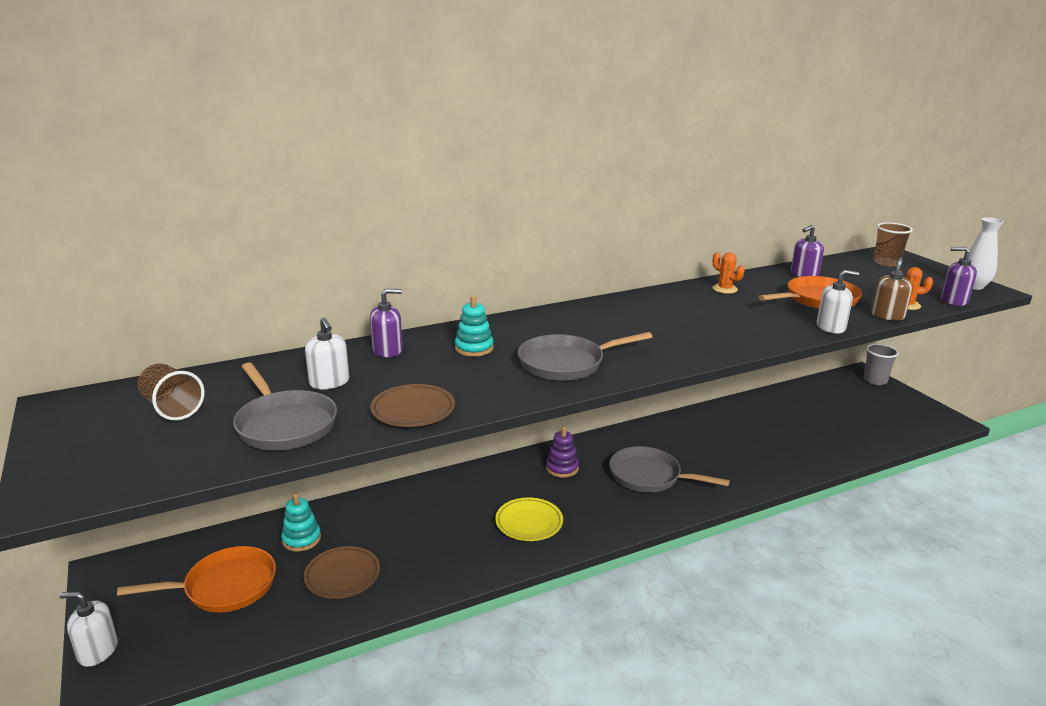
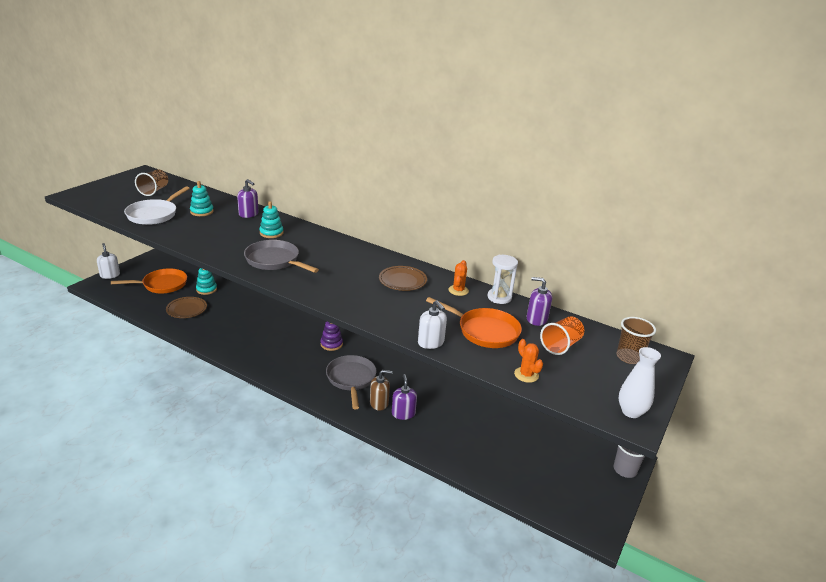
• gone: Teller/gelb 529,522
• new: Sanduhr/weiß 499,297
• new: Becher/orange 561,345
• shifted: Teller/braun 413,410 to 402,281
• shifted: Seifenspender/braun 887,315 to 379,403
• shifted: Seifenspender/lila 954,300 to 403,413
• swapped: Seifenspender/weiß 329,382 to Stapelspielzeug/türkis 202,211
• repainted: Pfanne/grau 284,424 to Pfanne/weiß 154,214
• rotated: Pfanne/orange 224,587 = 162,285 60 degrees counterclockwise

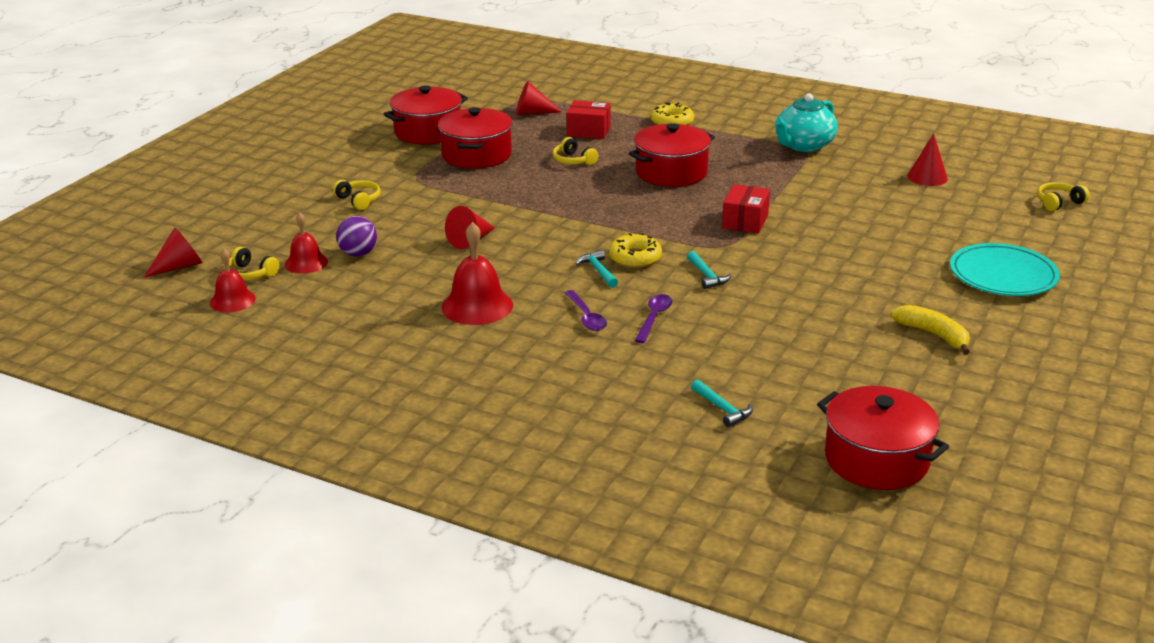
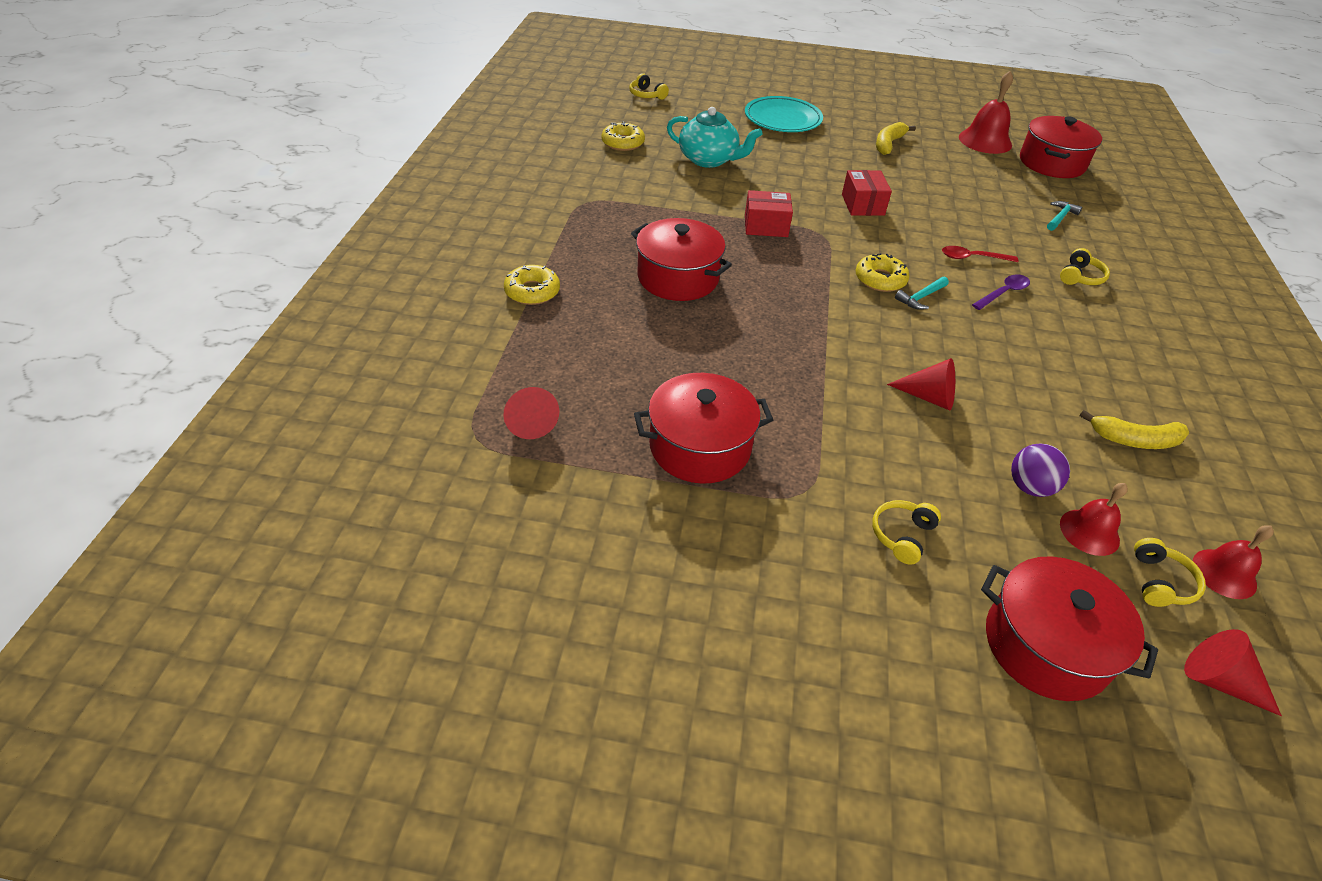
• gone: Hammer/türkis 707,276
• new: Banane/gelb 1134,440
• shifted: Kochtopf/rot 428,132 to 1046,645
• shifted: Glocke/rot 477,306 to 985,141
• shifted: Kopfhörer/gelb 573,160 to 1080,277
• shifted: Schachtel/rot 588,131 to 863,205
• shifted: Teekanne/türkis 803,145 to 709,160
• swapped: Kegel/rot 927,177 to Donut/gelb 623,143
• repainted: Löffel/lila 654,318 to Löffel/rot 972,258

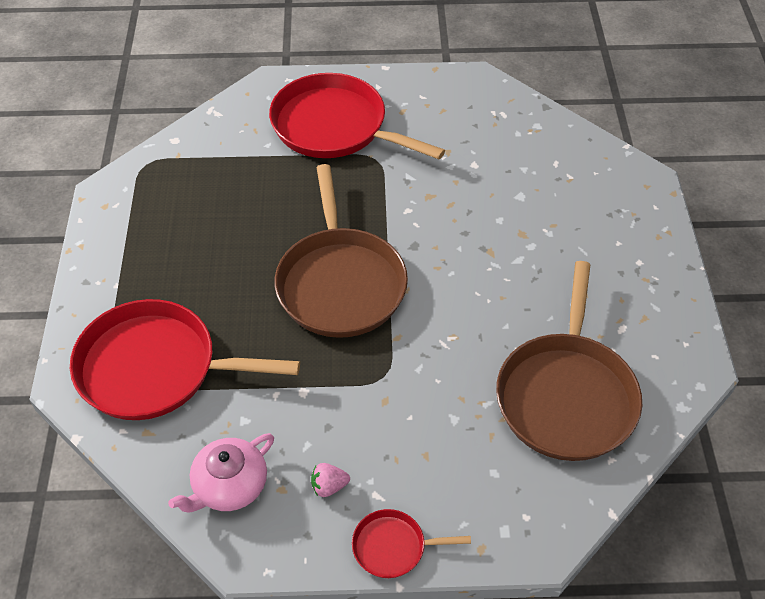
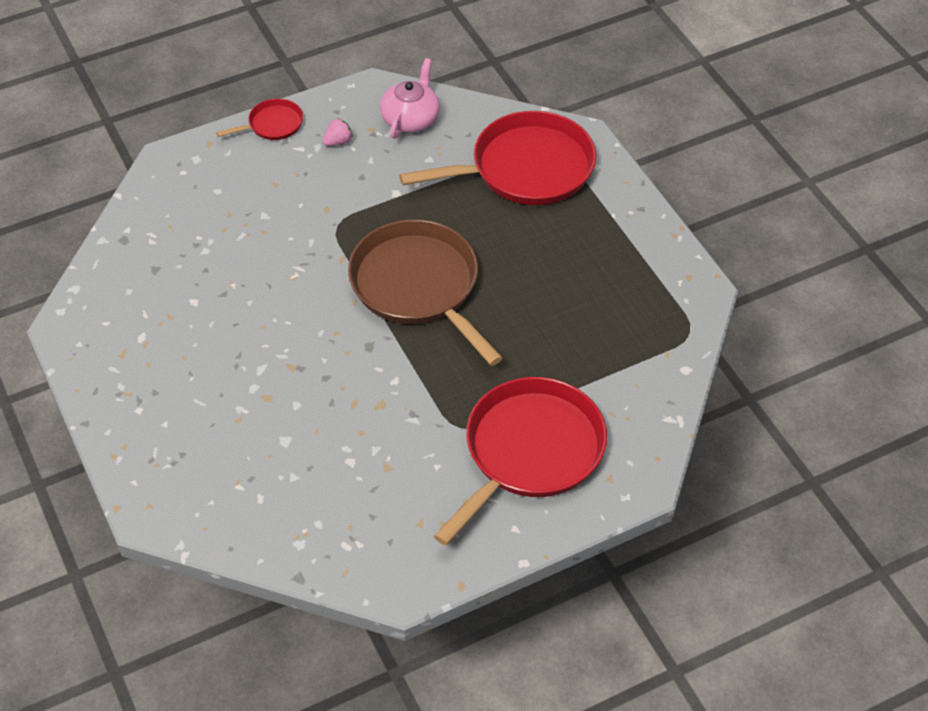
• gone: Pfanne/braun 566,396
• rotated: Pfanne/rot 334,126 = 530,451 60 degrees counterclockwise

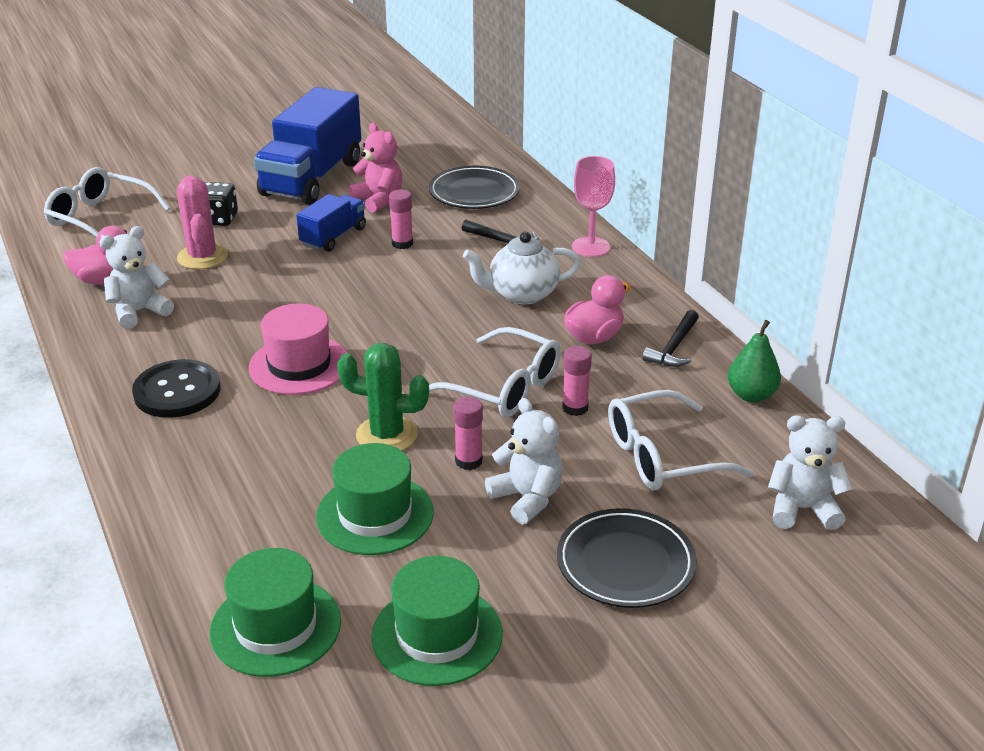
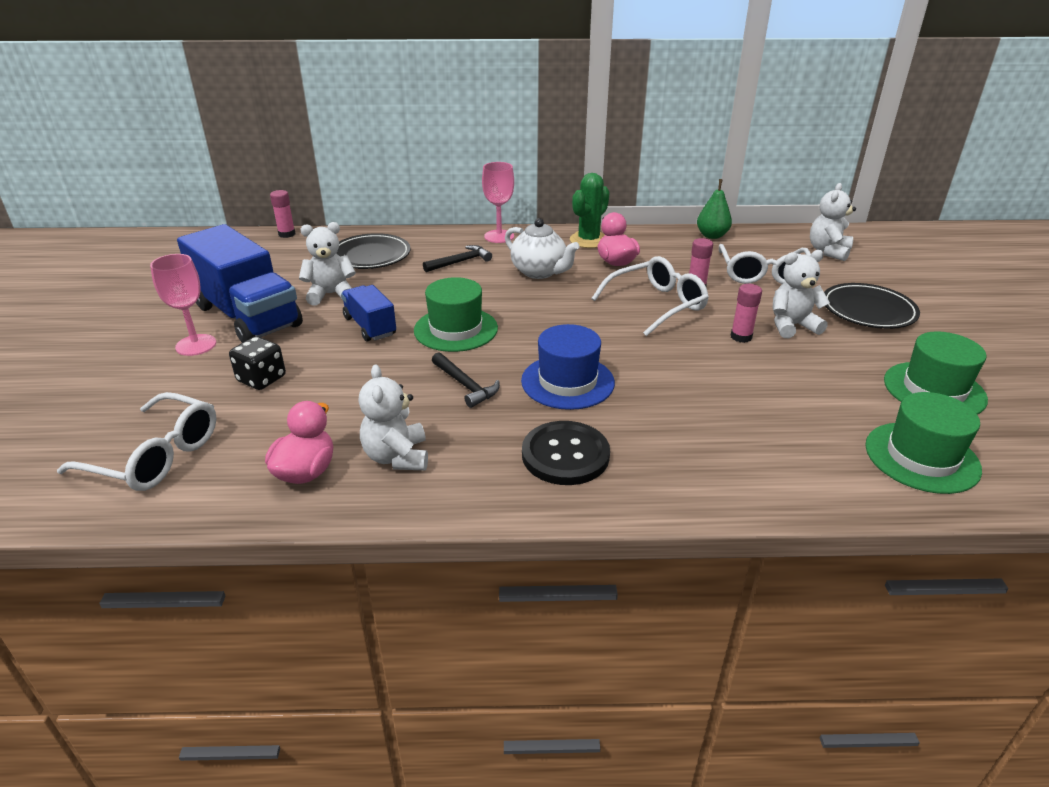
• gone: Kaktus/rosa 202,257
• new: Kelch/rosa 196,345
• shifted: Hut/grün 375,514 to 456,329
• shifted: Kaktus/grün 386,435 to 588,240
• shifted: Klebestift/rosa 402,243 to 287,234
• shifted: Hammer/schwarz 674,347 to 465,385
• repainted: Hut/rosa 299,365 to Hut/blau 567,382
• repainted: Teddybär/rosa 378,200 to Teddybär/weiß 331,294
• rotated: Brille/weiß 100,218 = 155,456 120 degrees counterclockwise
• rotated: Teekanne/weiß 522,294 = 539,272 60 degrees counterclockwise

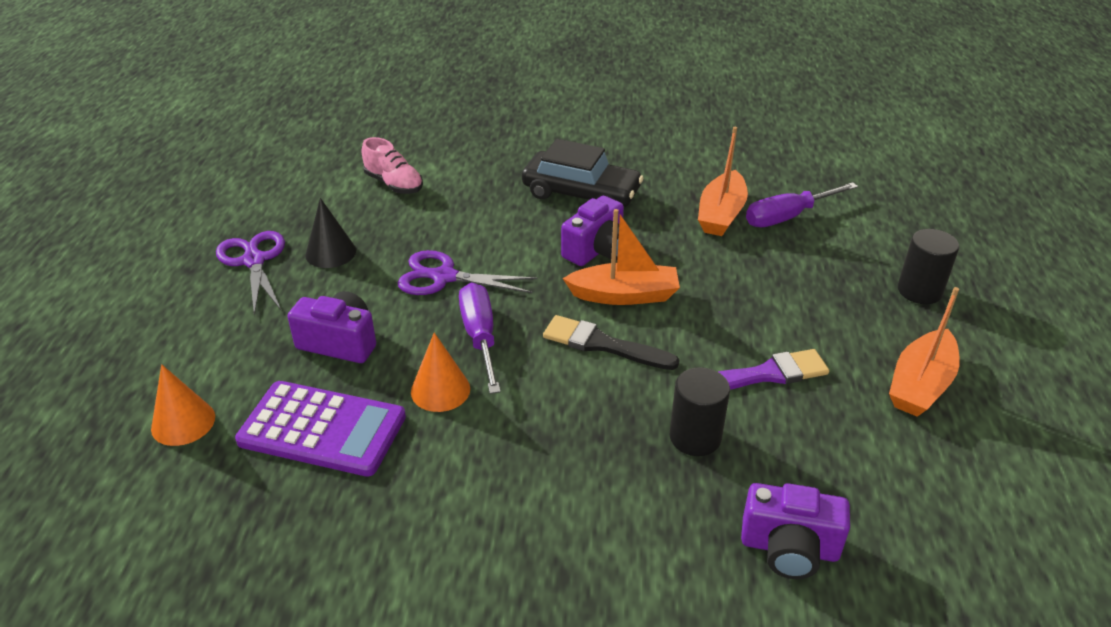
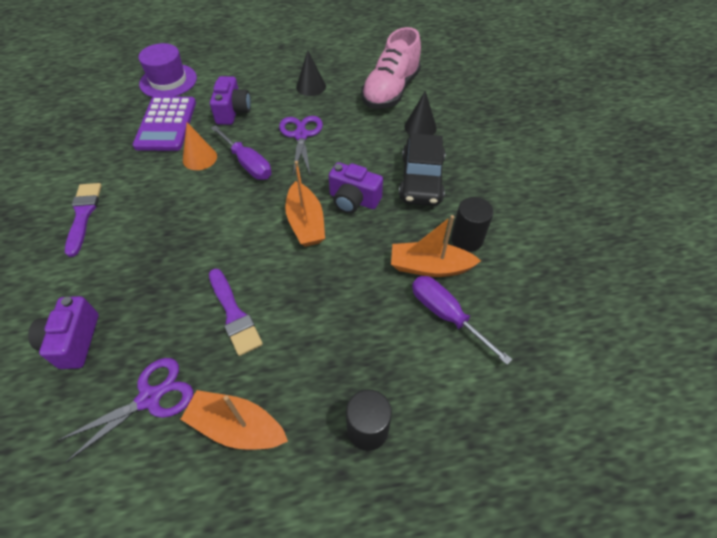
• gone: Pinsel/schwarz 603,344
• new: Pinsel/lila 83,215
• new: Kegel/schwarz 420,127
• shifted: Schere/lila 254,261 to 149,398
• shifted: Vollzylinder/schwarz 695,437 to 467,239
• swapped: Kegel/orange 183,422 to Hut/lila 168,81
• rotated: Schraubenzieher/lila 480,337 = 247,163 75 degrees clockwise
• scaled: Schuh/rosa 394,184 = 390,91 x1.76

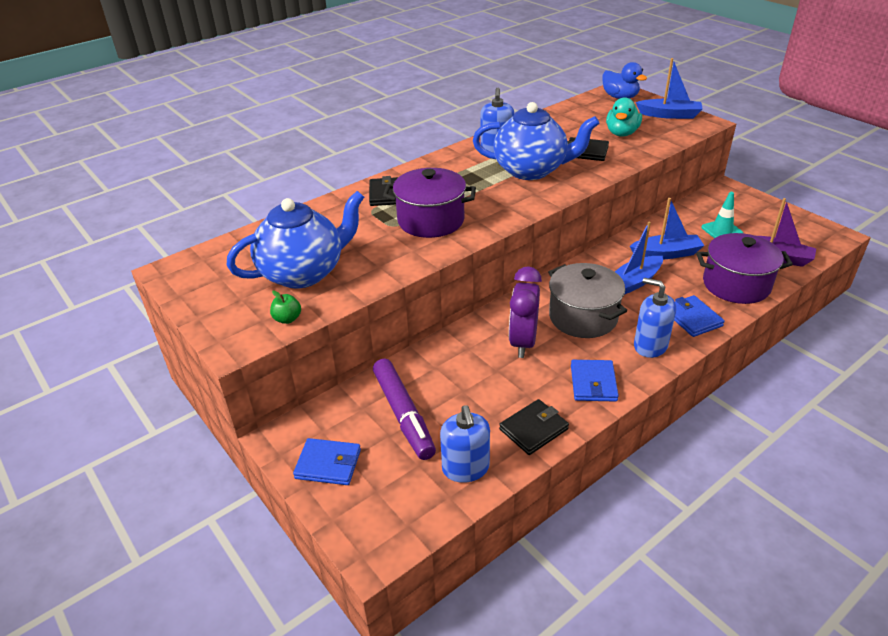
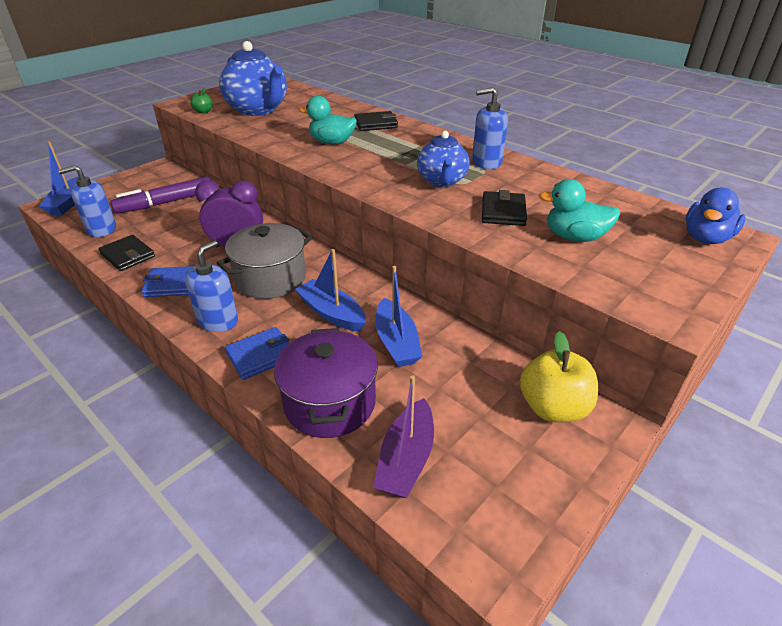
• gone: Geldbörse/blau 328,464
• gone: Leitkegel/türkis 722,230
• new: Apfel/gelb 553,408
• shifted: Boot/blau 669,115 to 69,202
• swapped: Kochtopf/lila 431,220 to Ente/türkis 332,142
• scaled: Teekanne/blau 531,170 = 442,181 x0.62

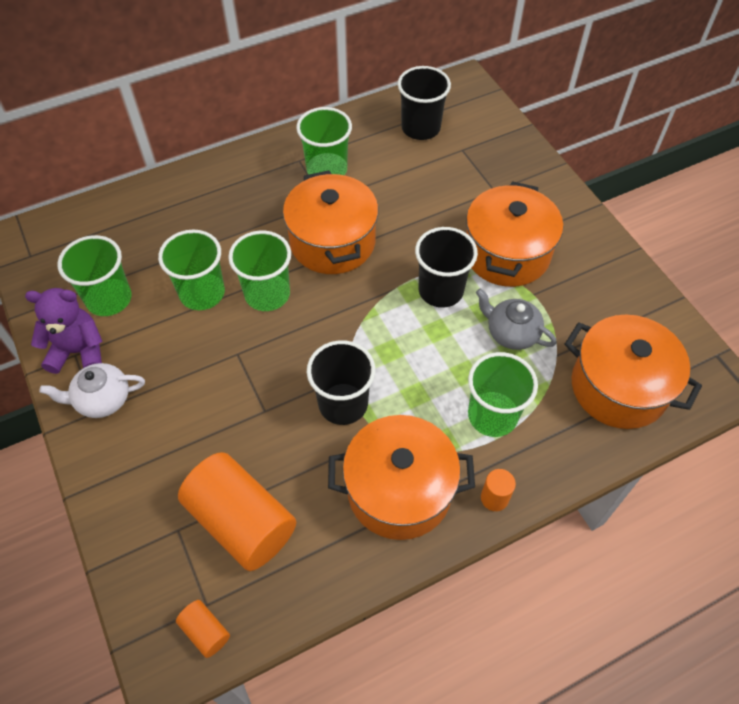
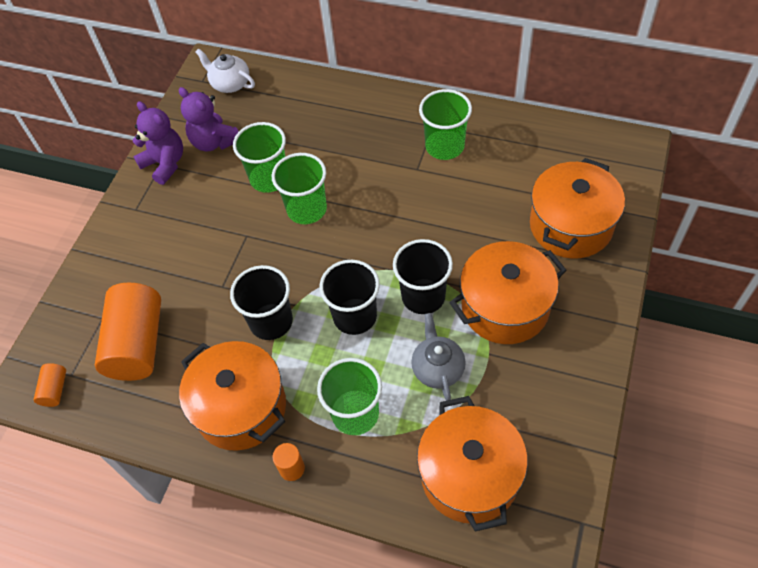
• shifted: Teekanne/weiß 102,399 to 230,83
• shifted: Kochtopf/orange 332,242 to 570,225
• shifted: Becher/schwarz 420,128 to 355,316
• swapped: Becher/grün 109,299 to Teddybär/lila 214,142

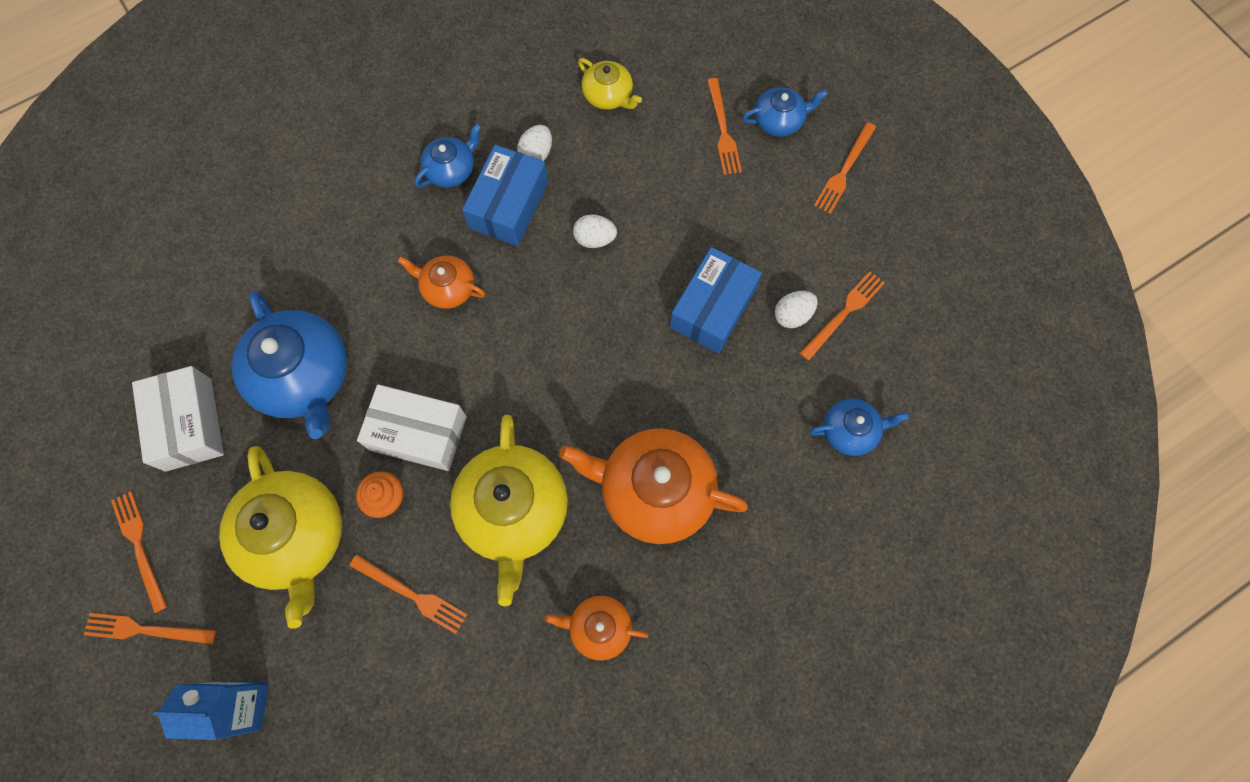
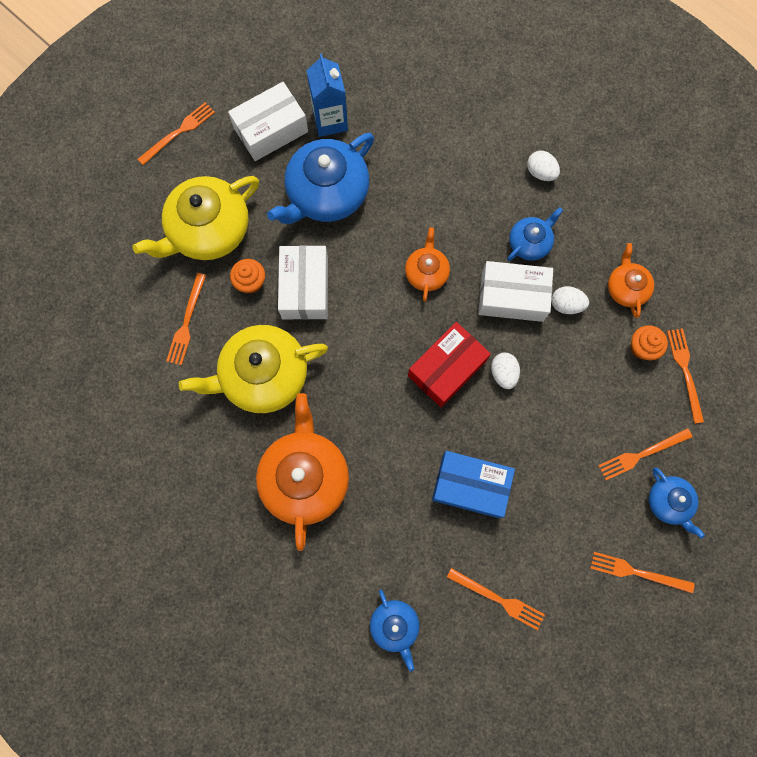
• new: Schachtel/rot 446,368
• shifted: Gabel/orange 145,630 to 685,371
• shifted: Getränkekarton/blau 243,705 to 330,121
• shifted: Teekanne/orange 599,627 to 626,288
• shifted: Ei/weiß 792,315 to 540,172
• swapped: Teekanne/gelb 608,95 to Muffin/orange 642,347
• repainted: Schachtel/blau 509,205 to Schachtel/weiß 512,296
• rotated: Teekanne/blau 451,169 = 530,243 75 degrees counterclockwise

